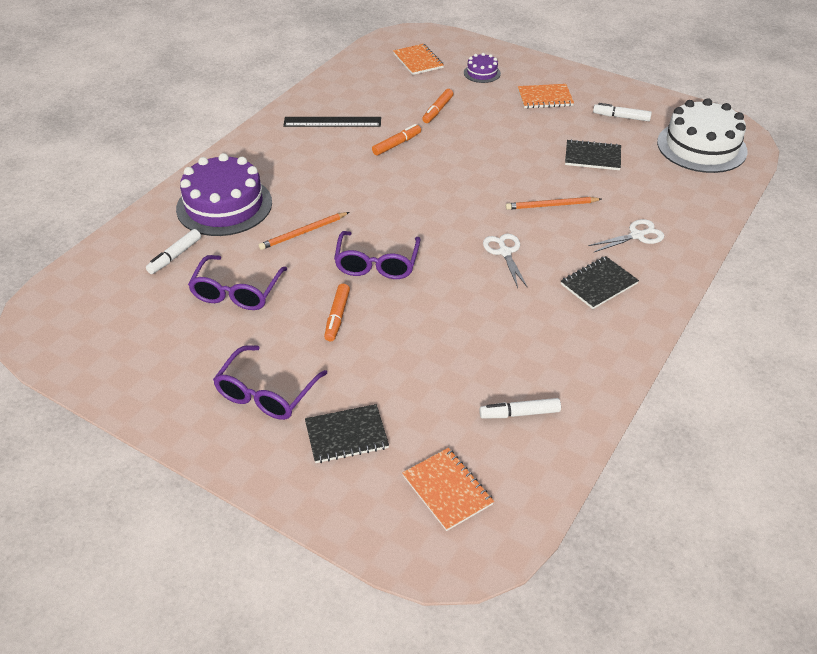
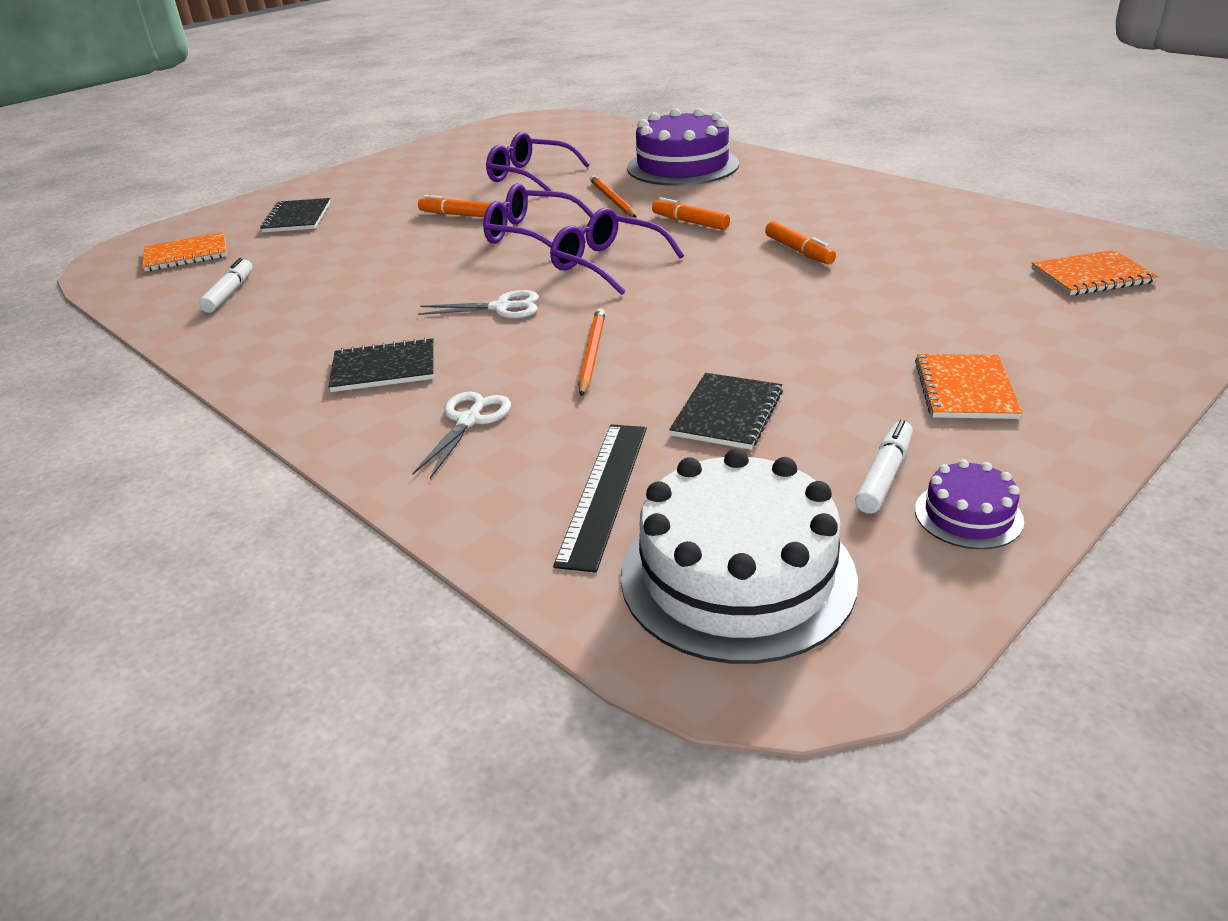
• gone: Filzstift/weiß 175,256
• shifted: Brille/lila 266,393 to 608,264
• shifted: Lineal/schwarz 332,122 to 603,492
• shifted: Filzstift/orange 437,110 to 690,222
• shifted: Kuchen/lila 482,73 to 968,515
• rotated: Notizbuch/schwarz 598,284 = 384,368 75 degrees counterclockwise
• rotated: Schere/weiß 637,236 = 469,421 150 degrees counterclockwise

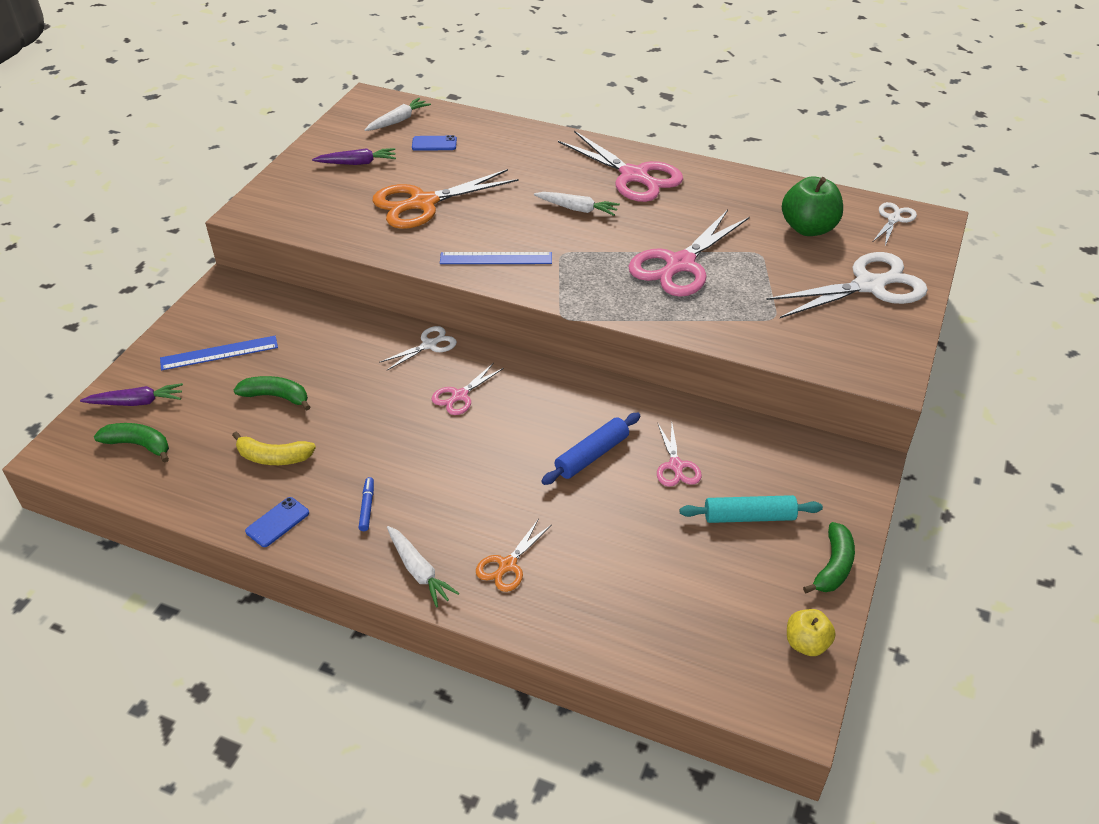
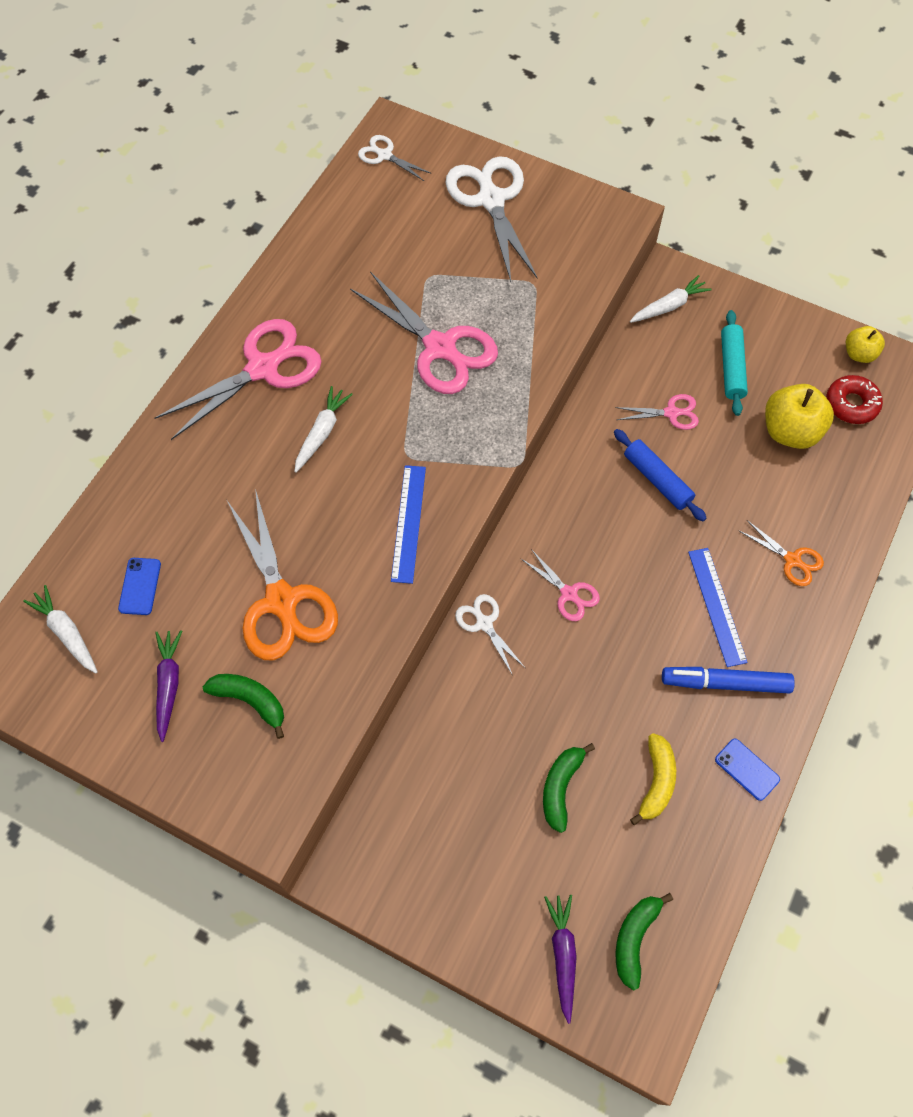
• gone: Apfel/grün 808,228
• new: Apfel/gelb 790,431
• new: Donut/rot 851,404
• shifted: Lineal/blau 219,353 to 717,606
• shifted: Karotte/weiß 419,571 to 669,306
• shifted: Banane/grün 833,566 to 250,701
• scaled: Filzstift/blau 367,507 = 725,683 x2.00

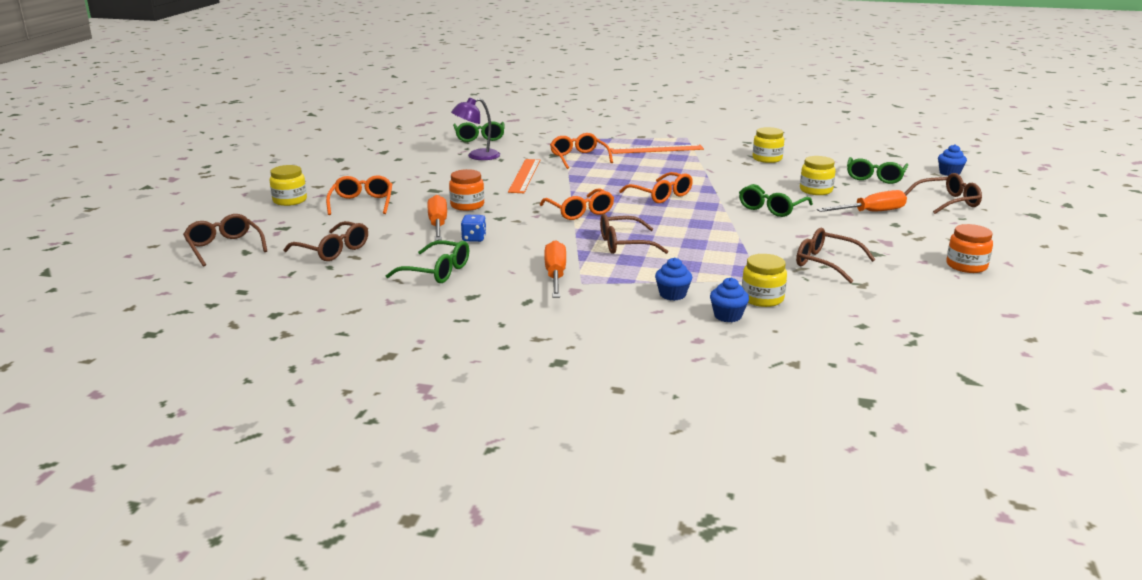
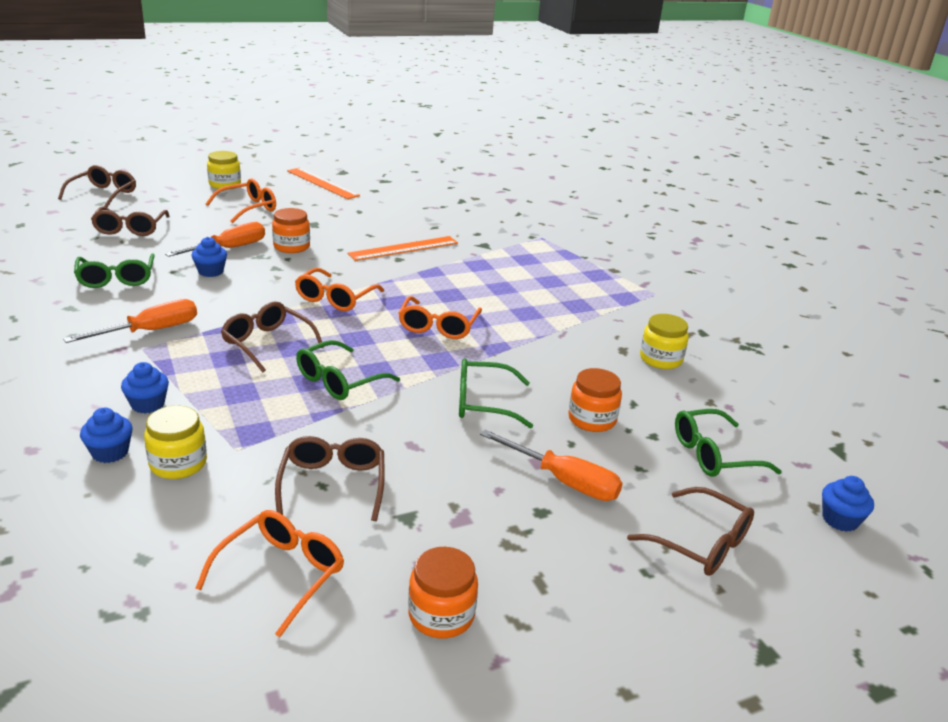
• gone: Lampe/lila 477,156
• shifted: Brille/grün 479,137 to 339,381
• shifted: Brille/orange 578,158 to 281,574
• shifted: Lineal/orange 656,149 to 322,183
• swapped: Spielwürfel/blau 474,238 to Muffin/blau 211,271
• repainted: Einmachglas/gelb 816,190 to Einmachglas/orange 592,419

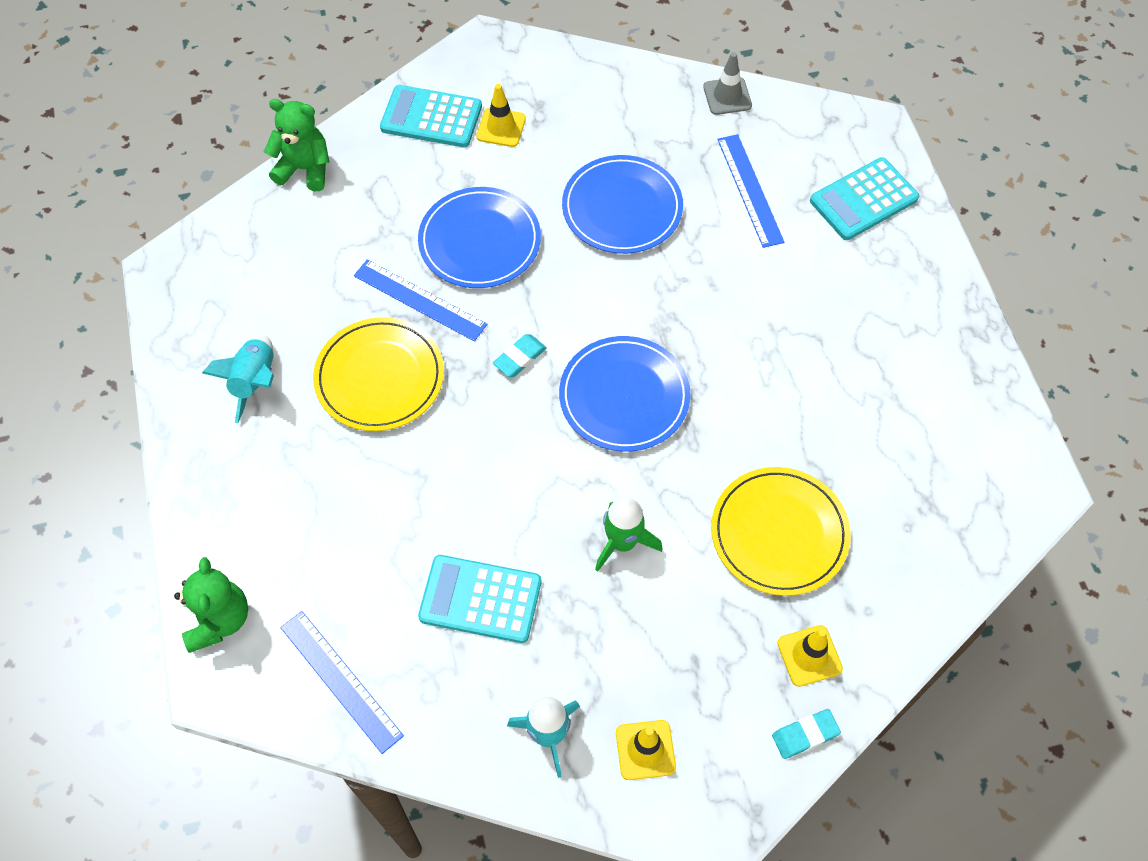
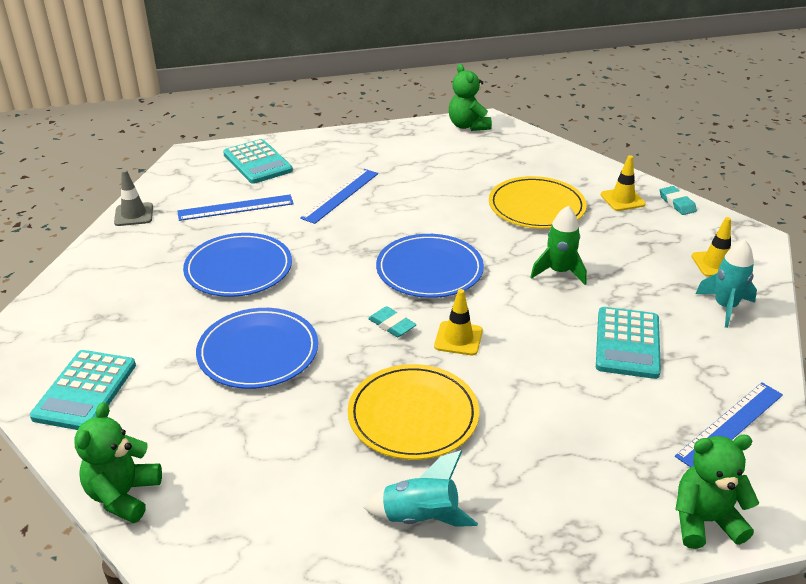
• new: Teddybär/grün 468,126
• shifted: Lineal/blau 419,300 to 340,195
• shifted: Leitkegel/gelb 501,127 to 458,338

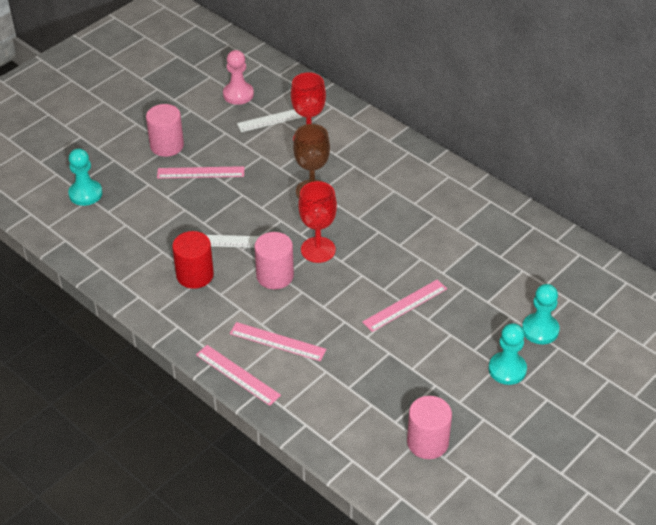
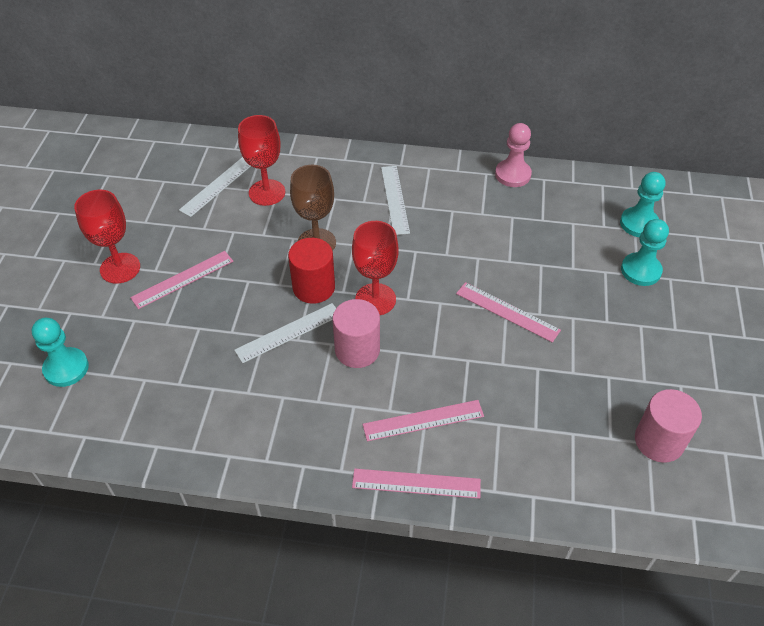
• new: Lineal/weiß 395,199
• shifted: Vollzylinder/rot 195,275 to 314,287
• shifted: Bauer/rosa 238,94 to 513,175
• shifted: Bauer/türkis 507,369 to 639,223
• swapped: Vollzylinder/rosa 167,145 to Kelch/rot 120,268
• rotated: Lineal/rosa 405,305 = 507,312 75 degrees counterclockwise

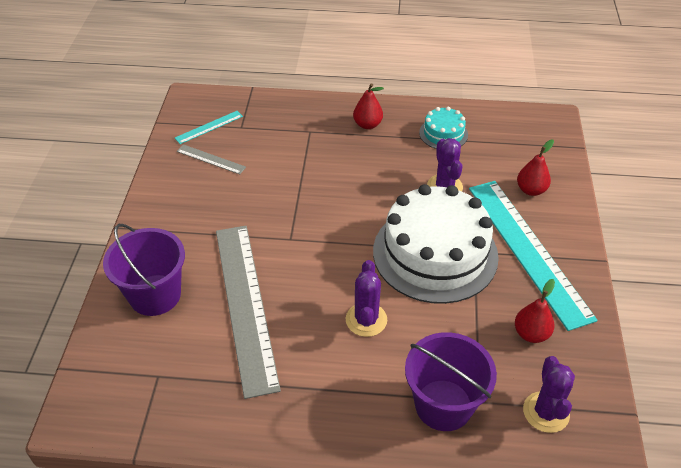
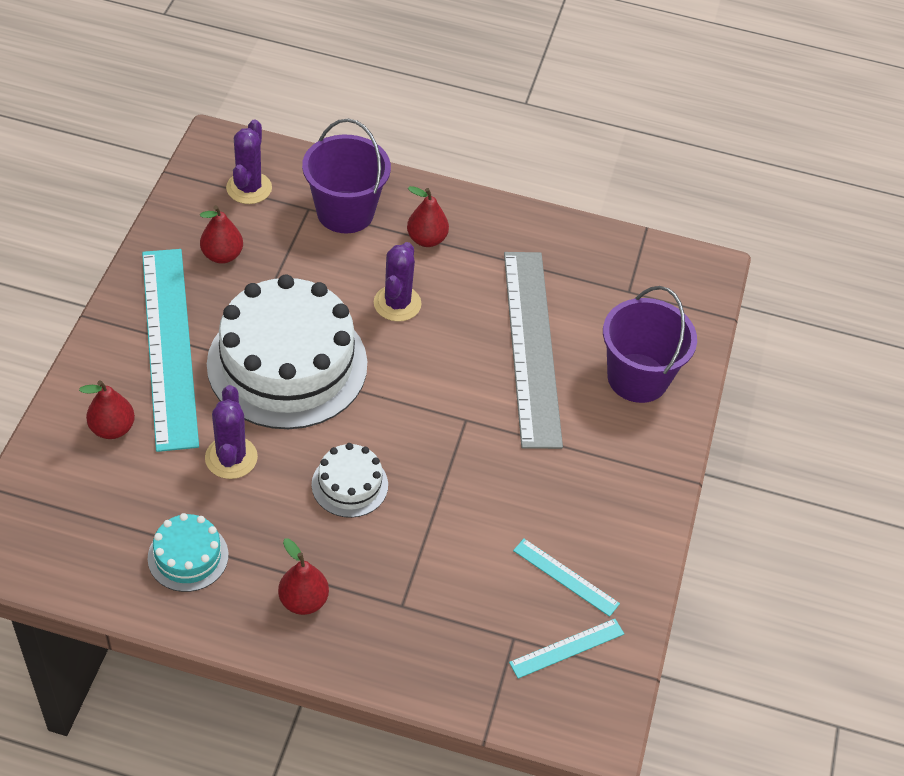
• new: Kuchen/weiß 349,485
• new: Birne/rot 426,239
• repainted: Lineal/grau 211,159 to Lineal/türkis 565,577

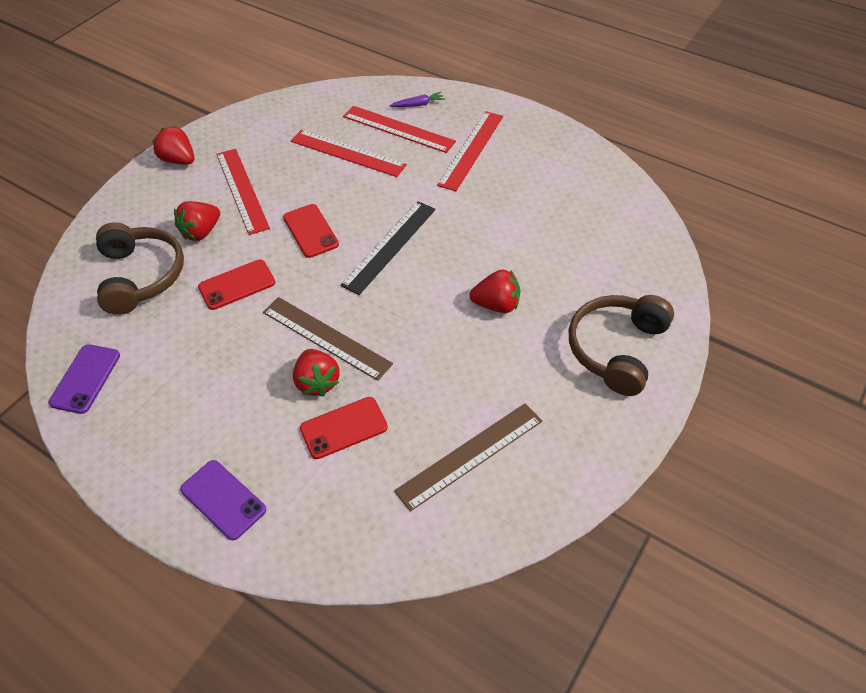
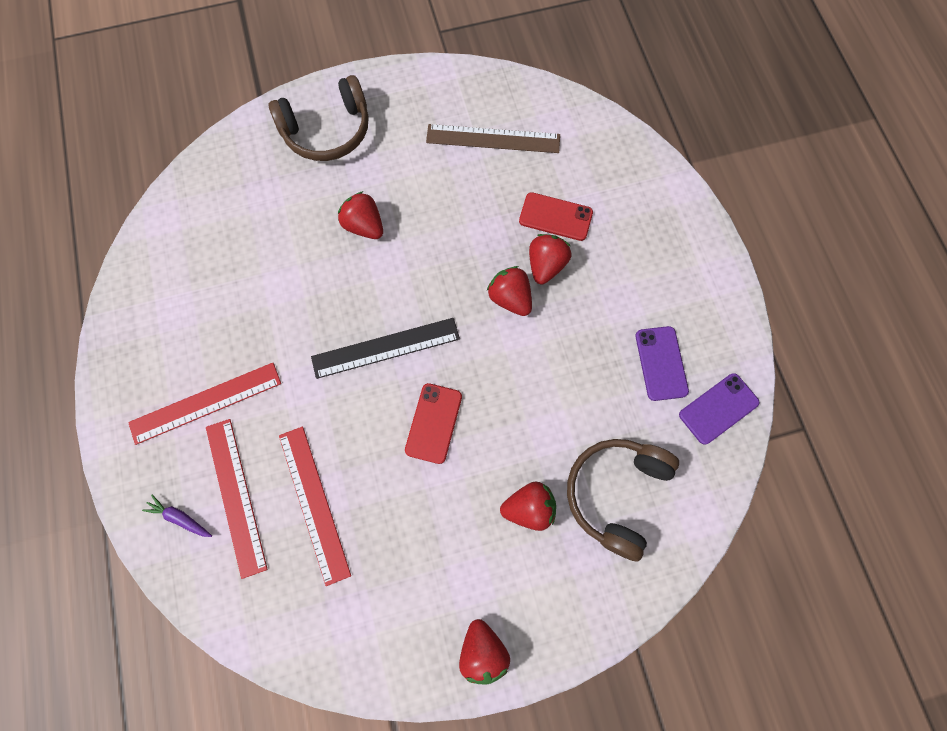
• gone: Handy/rot 237,285
• gone: Lineal/rot 241,190
• shifted: Handy/lila 223,500 to 661,363
• swapped: Lineal/braun 326,338 to Erdbeere/rot 510,298

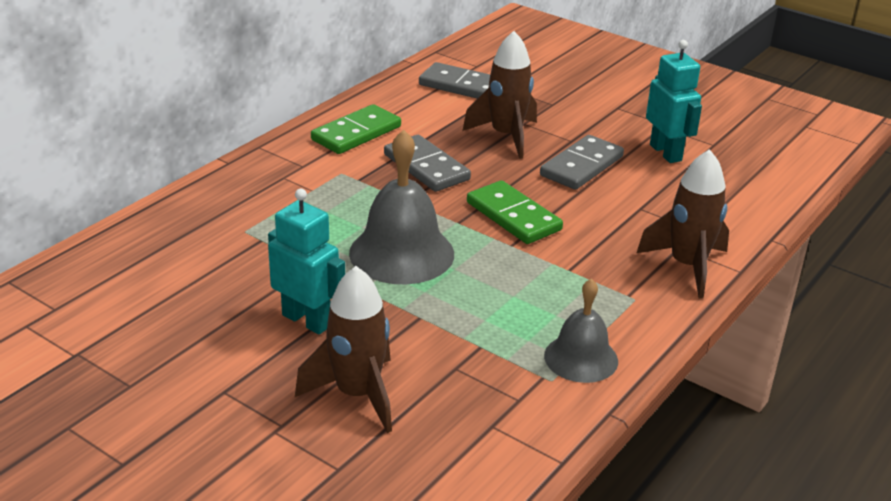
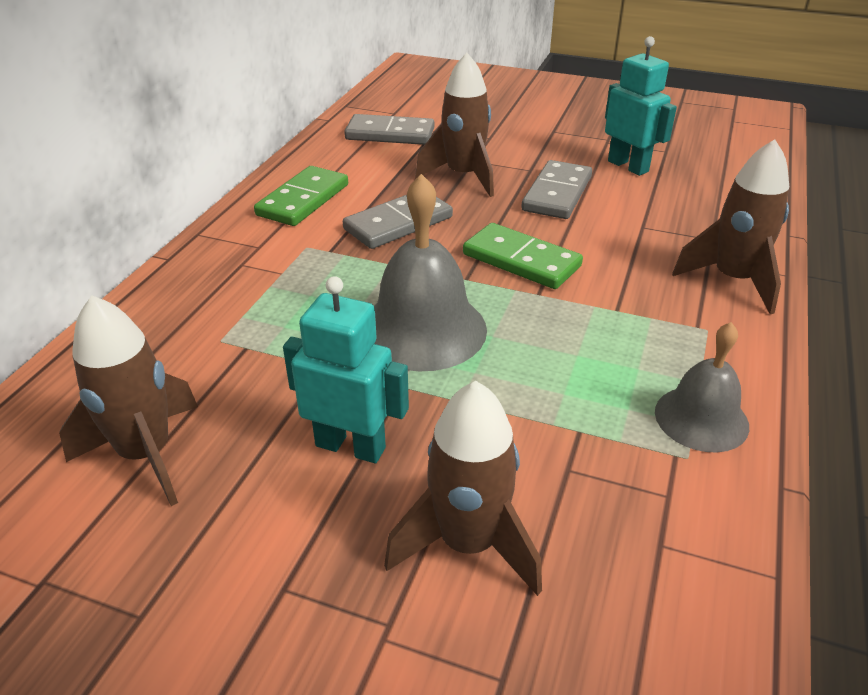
• new: Rakete/braun 146,454
• rotated: Dominostein/grau 426,167 = 398,223 75 degrees counterclockwise

